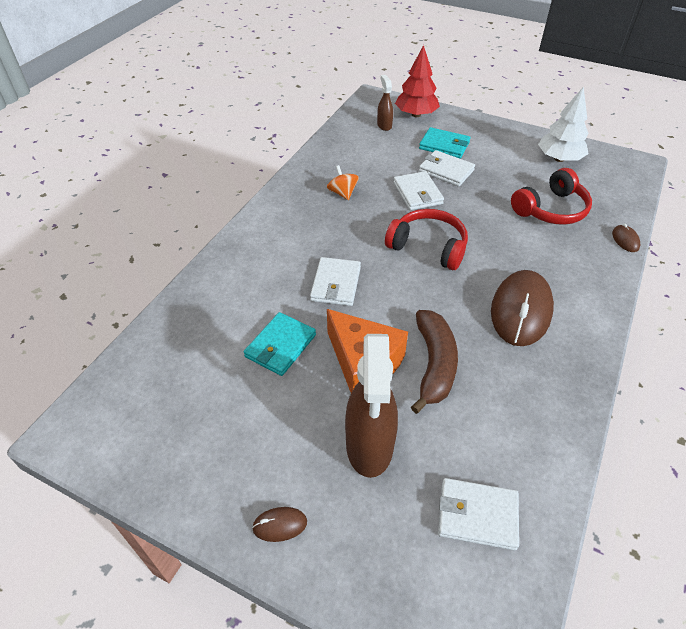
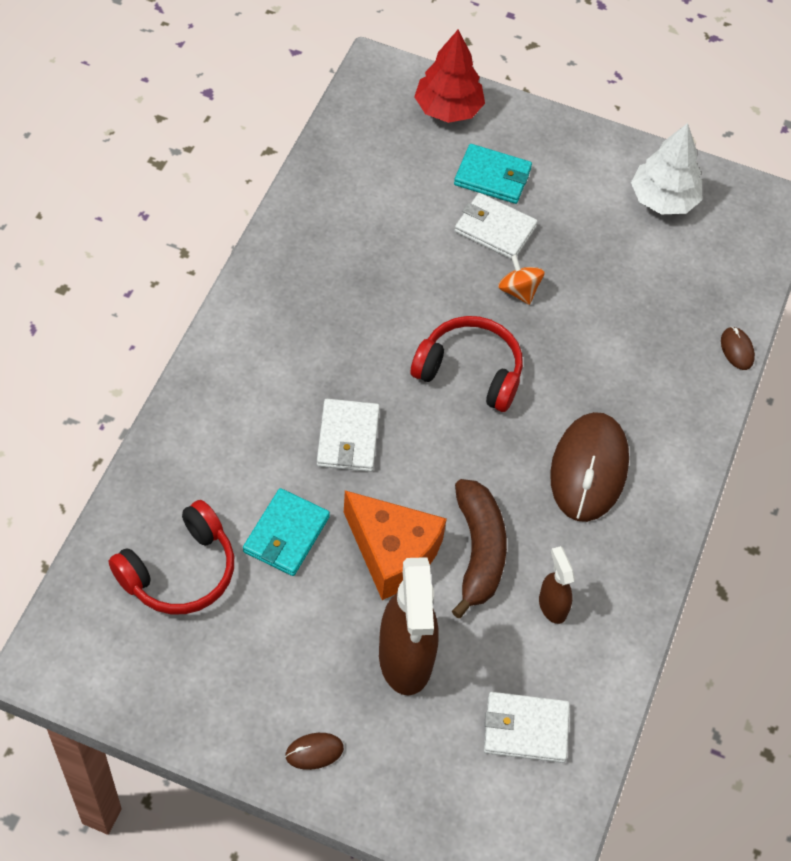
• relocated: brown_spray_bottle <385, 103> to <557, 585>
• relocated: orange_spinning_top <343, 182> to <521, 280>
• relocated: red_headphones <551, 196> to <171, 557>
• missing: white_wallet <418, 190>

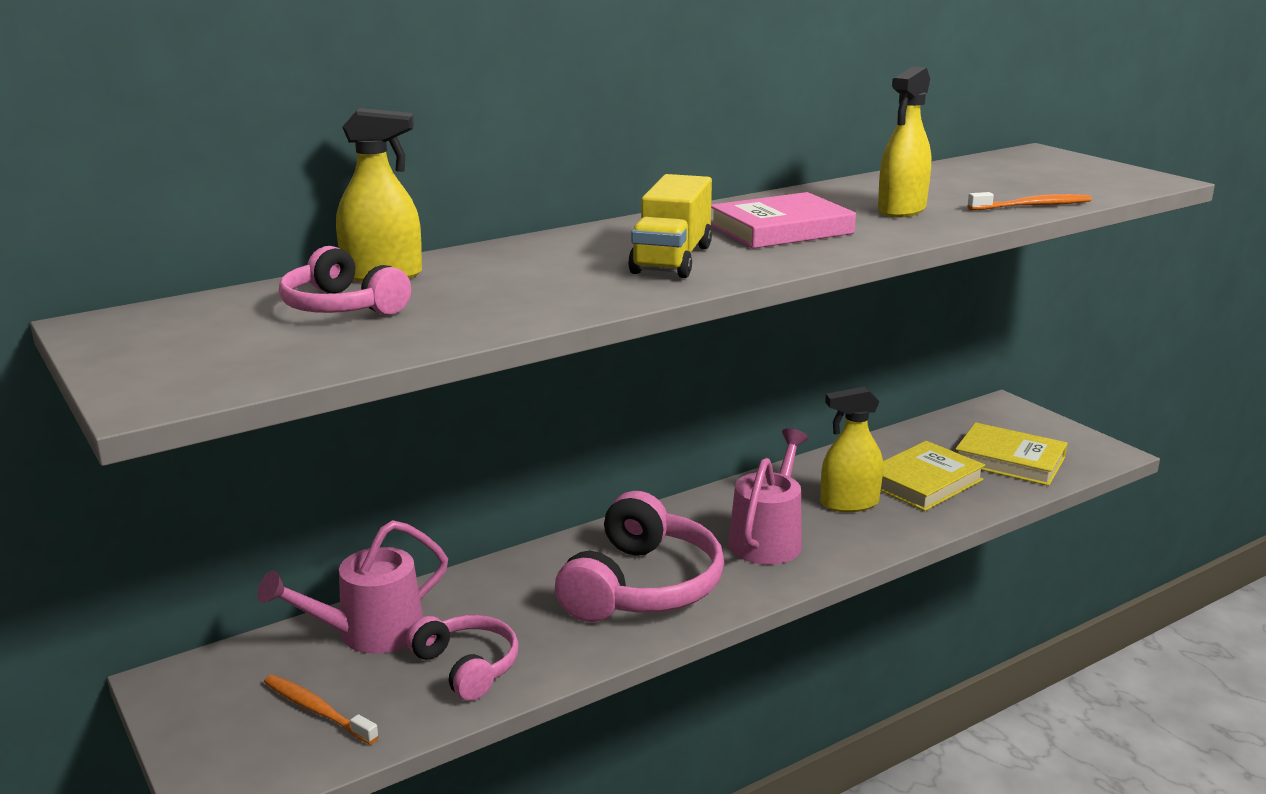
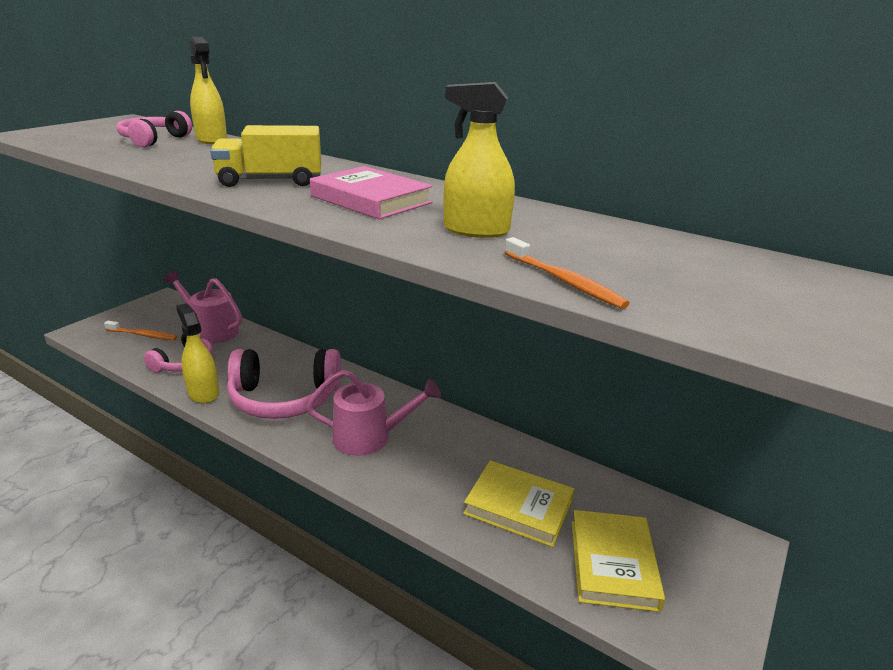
• relocated: yellow_spray_bottle <851, 449> to <197, 354>
• spun: orange_toothbrush <321, 710> = <140, 330> 90 degrees clockwise

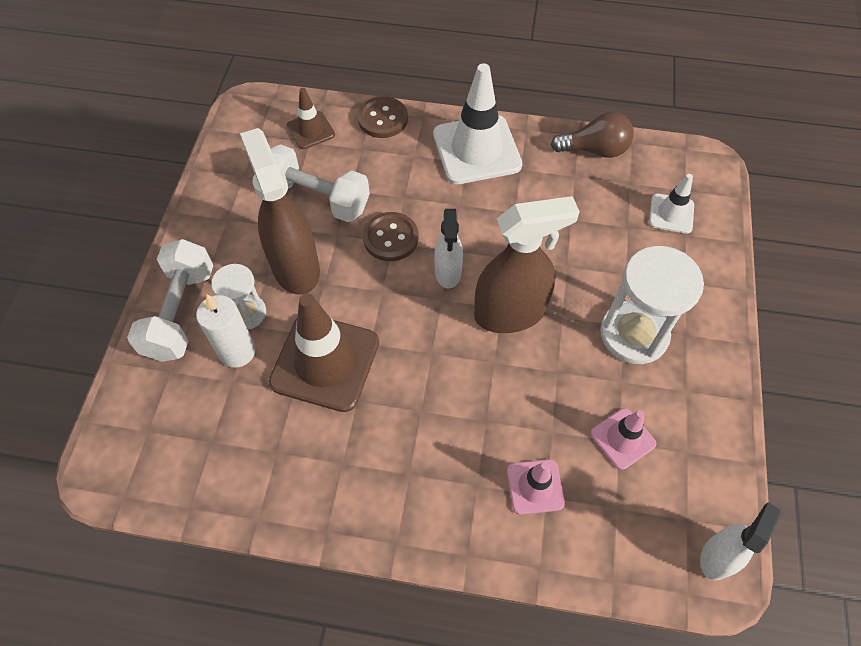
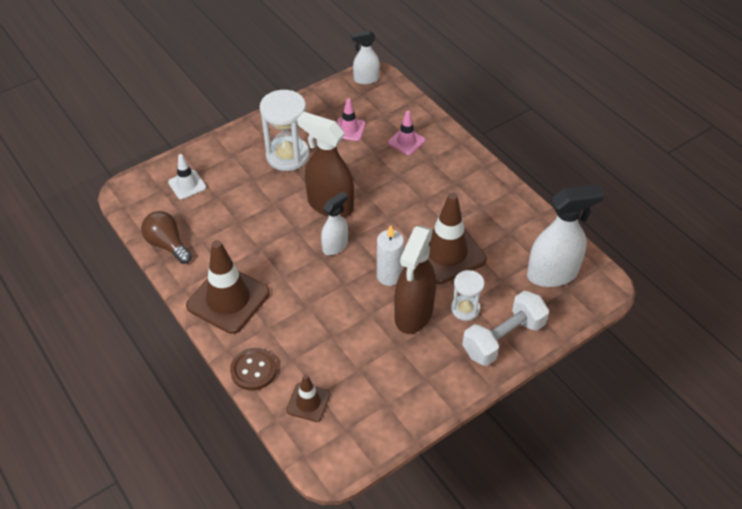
• colour: white_traffic_cone <477, 123> to brown_traffic_cone <228, 287>
• missing: white_dumbbell <320, 183>
• missing: brown_button <390, 236>
• relocated: white_candle <226, 331> to <390, 255>
• appeared: white_spray_bottle <566, 235>

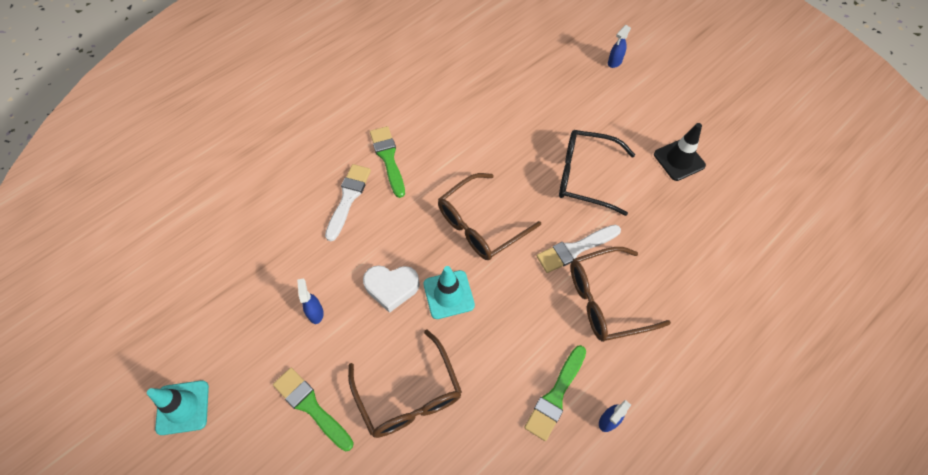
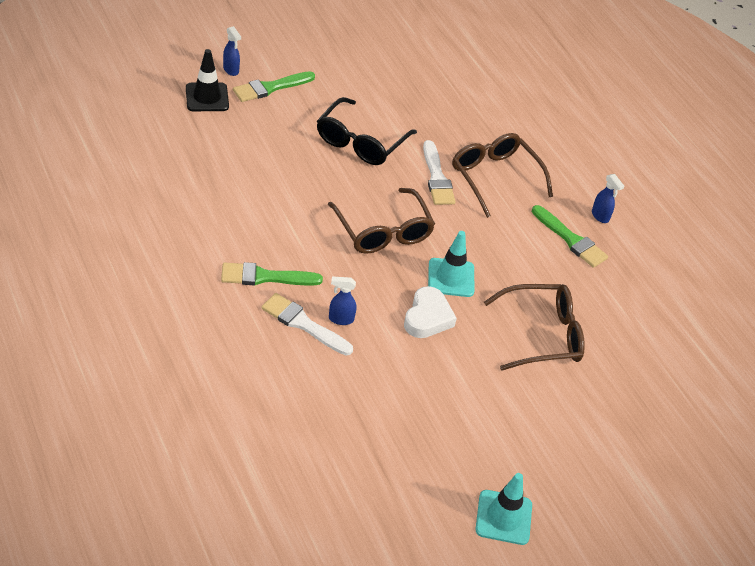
• relocated: black_traffic_cone <680, 152> to <207, 80>
• spun: brown_glasses <620, 294> = <502, 175> 150 degrees clockwise
• relocated: blue_spray_bottle <310, 301> to <342, 301>
• relocated: green_brush <313, 409> to <274, 86>

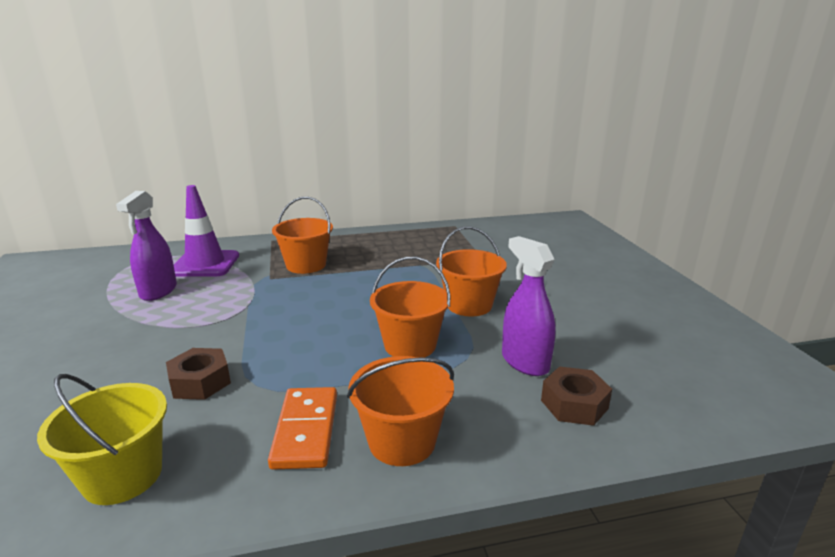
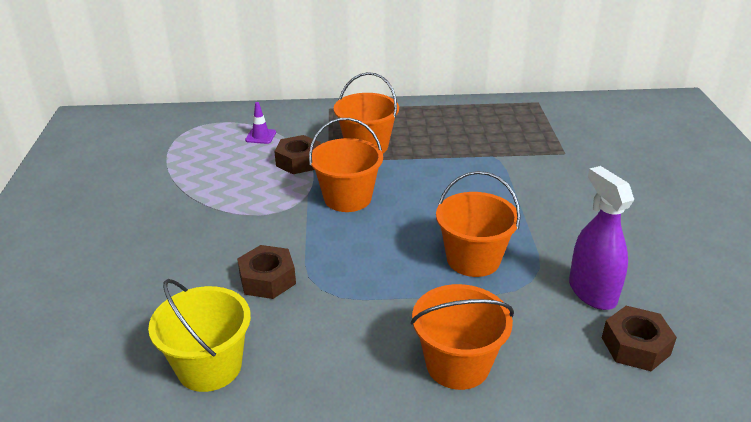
• size: purple_traffic_cone <206, 231> = <260, 123> x0.44
• missing: purple_spray_bottle <146, 246>
• relocated: orange_bucket <471, 271> to <346, 165>
• missing: orange_domino <302, 428>
• appeared: brown_nut <297, 154>

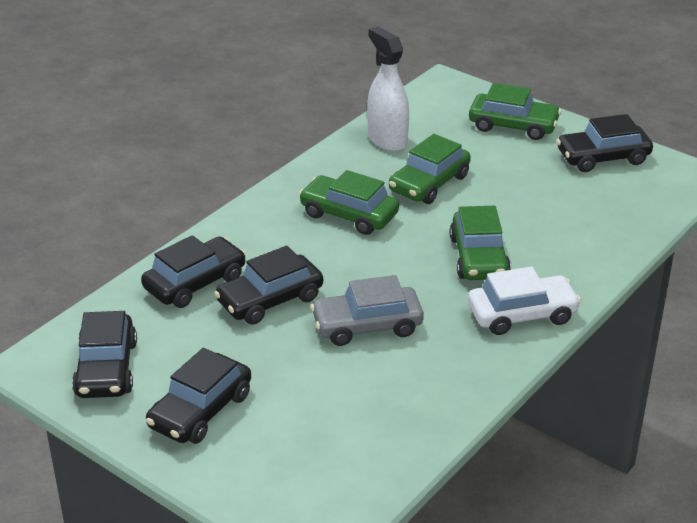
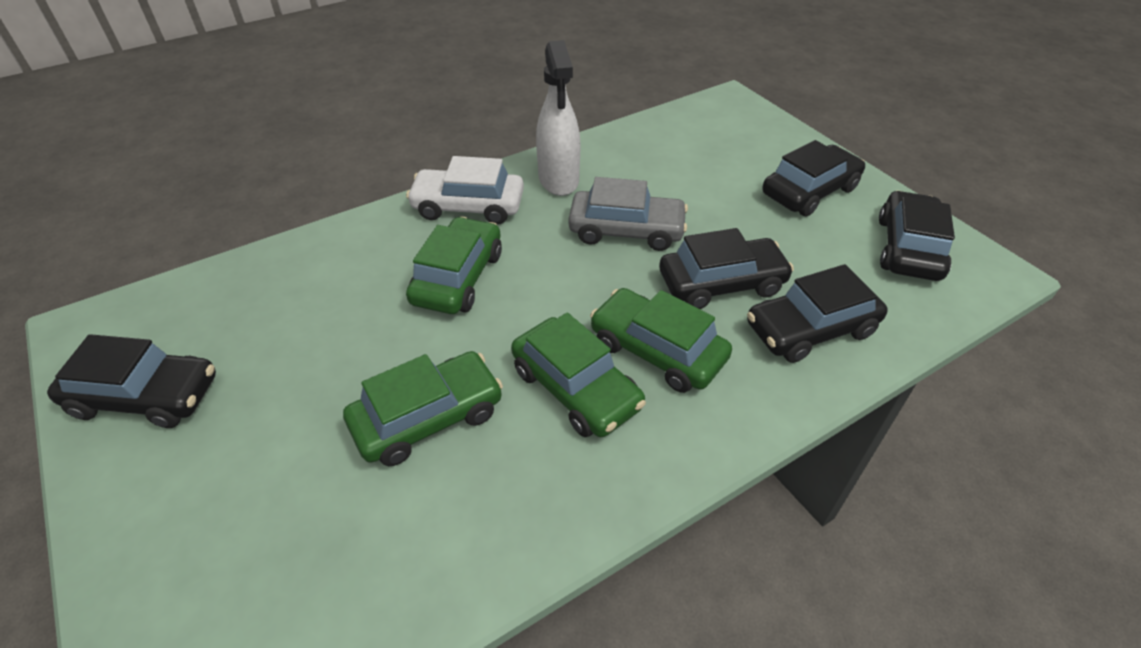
• relocated: white_spray_bottle <388, 89> to <558, 118>
• relocated: green_car <515, 111> to <661, 340>

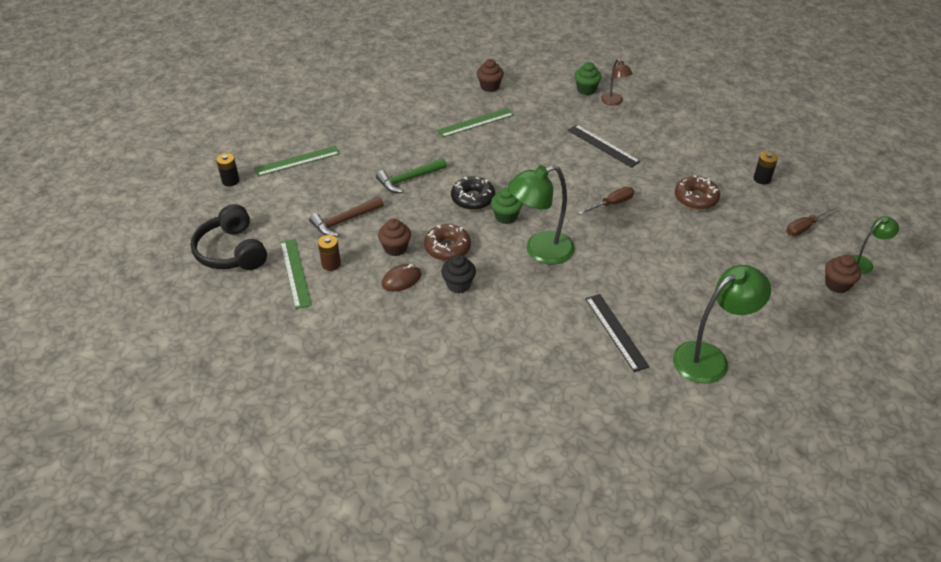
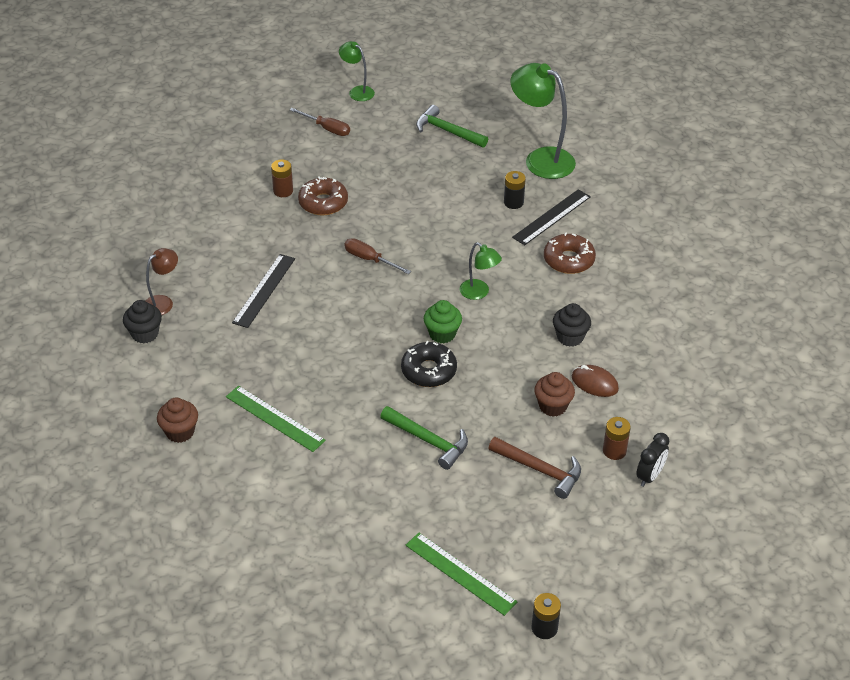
• colour: green_cupcake <588, 78> to black_cupcake <142, 321>
• relocated: black_battery <765, 168> to <515, 190>
• size: green_lamp <541, 215> = <480, 271> x0.54
• missing: black_headphones <229, 237>
• relocated: brown_donut <447, 242> to <570, 253>
• exchanged: green_ruler <296, 274> to black_clock <652, 460>
• missing: brown_cupcake <843, 274>
• appeared: green_hammer <452, 126>
• appeared: brown_battery <282, 178>

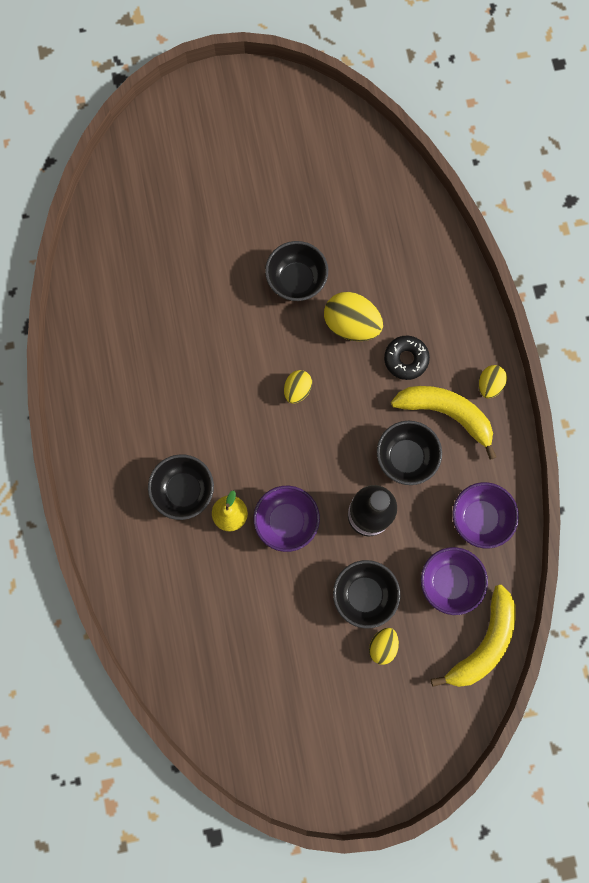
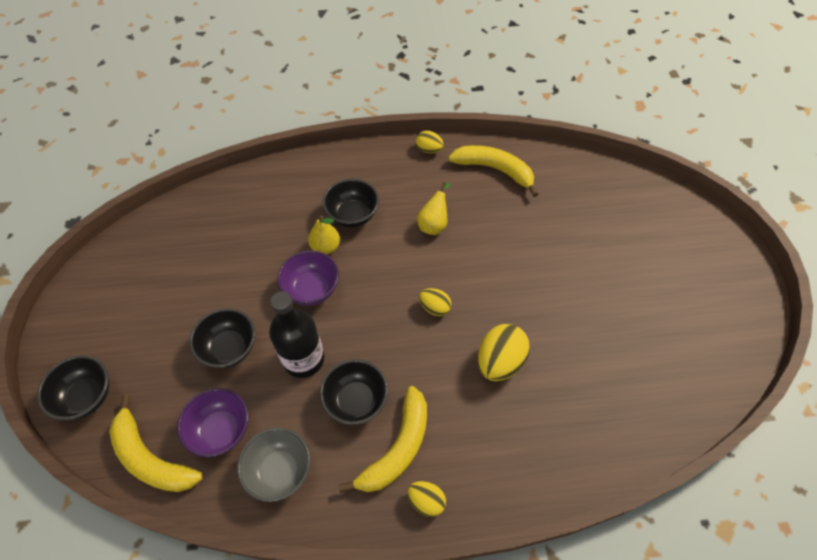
• relocated: black_bowl <296, 271> to <73, 387>
• missing: black_donut <407, 358>
• colour: purple_bowl <485, 515> to grey_bowl <274, 464>
• relocated: yellow_egg <384, 646> to <430, 142>
• appeared: yellow_banana <493, 171>
• appeared: yellow_pear <433, 208>

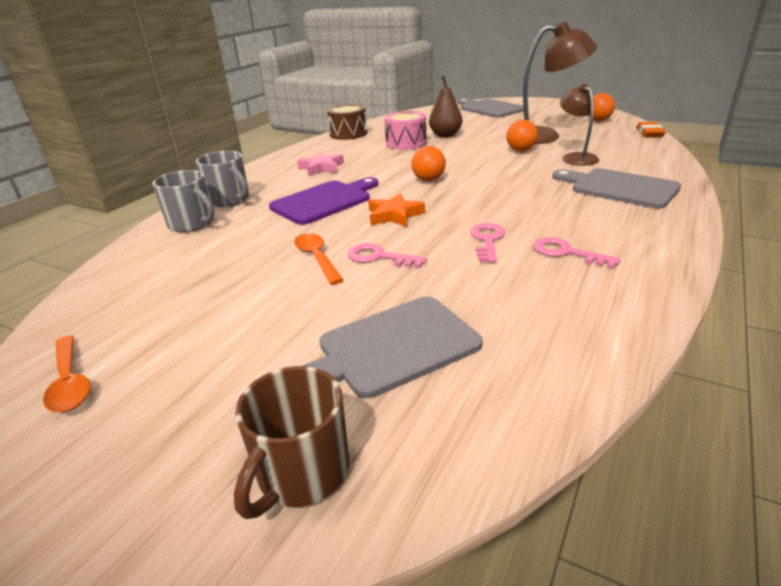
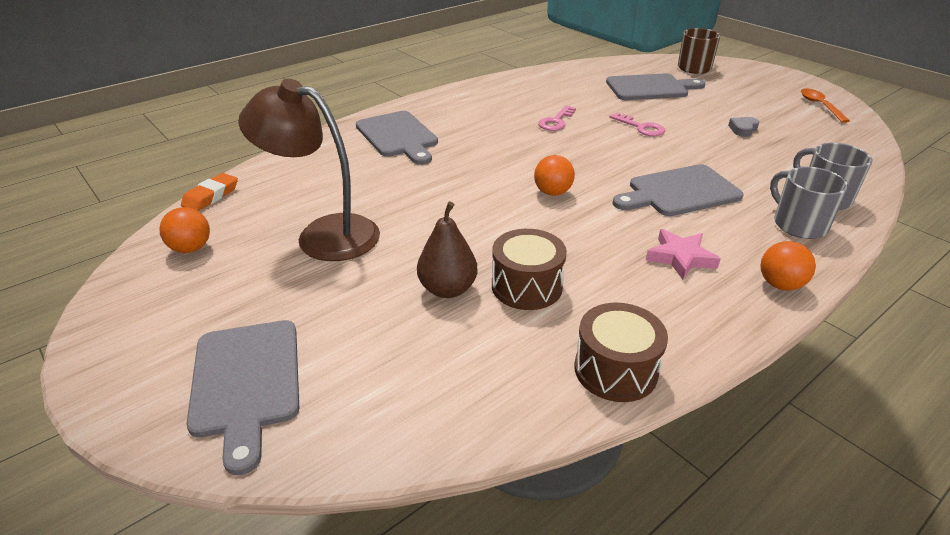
• missing: brown_lamp <579, 125>
• colour: pink_drum <405, 130> to brown_drum <529, 269>
• relocated: orange_ball <522, 135> to <788, 265>
• colour: purple_cutting_board <323, 201> to grey_cutting_board <678, 190>
• missing: orange_star <396, 210>
• missing: orange_spoon <318, 259>
• missing: pink_key <577, 253>
• appeared: grey_heart <743, 127>

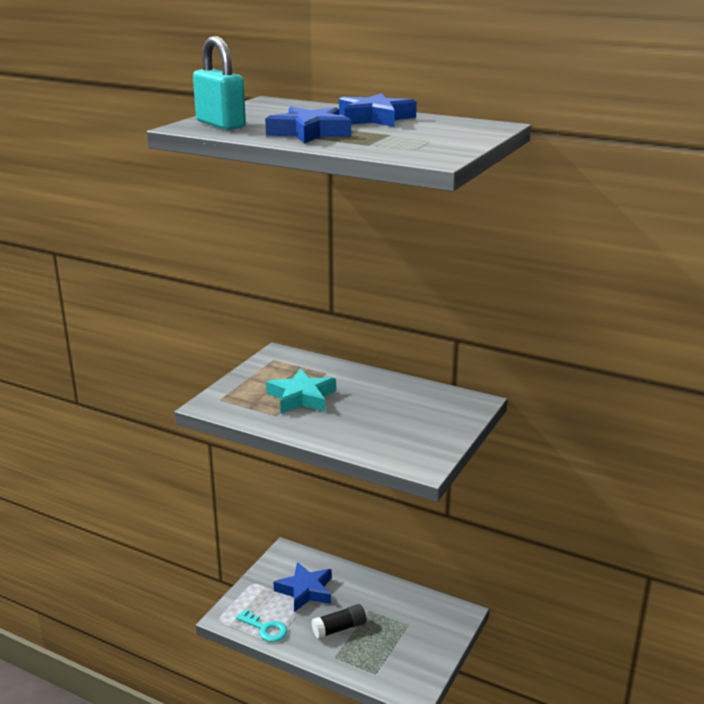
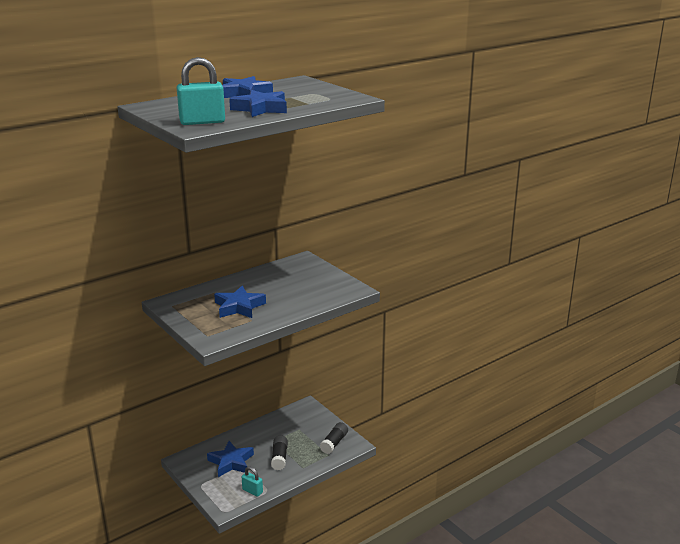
• colour: turquoise_star <301, 390> to blue_star <240, 302>
• exchanged: turquoise_key <261, 625> to turquoise_padlock <252, 481>
• appeared: black_glue_stick <334, 438>

